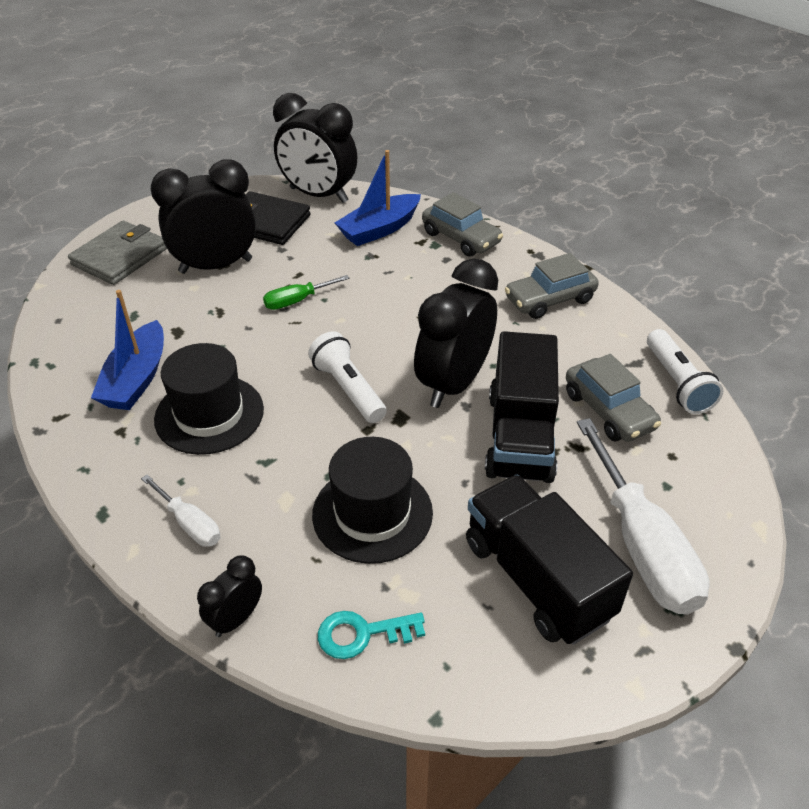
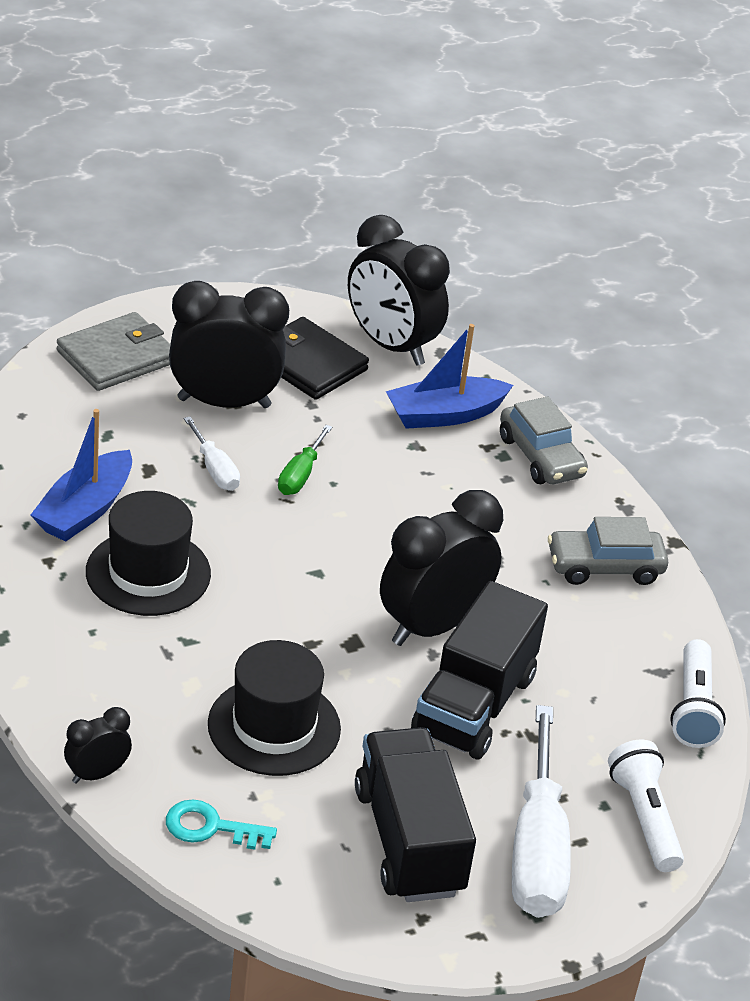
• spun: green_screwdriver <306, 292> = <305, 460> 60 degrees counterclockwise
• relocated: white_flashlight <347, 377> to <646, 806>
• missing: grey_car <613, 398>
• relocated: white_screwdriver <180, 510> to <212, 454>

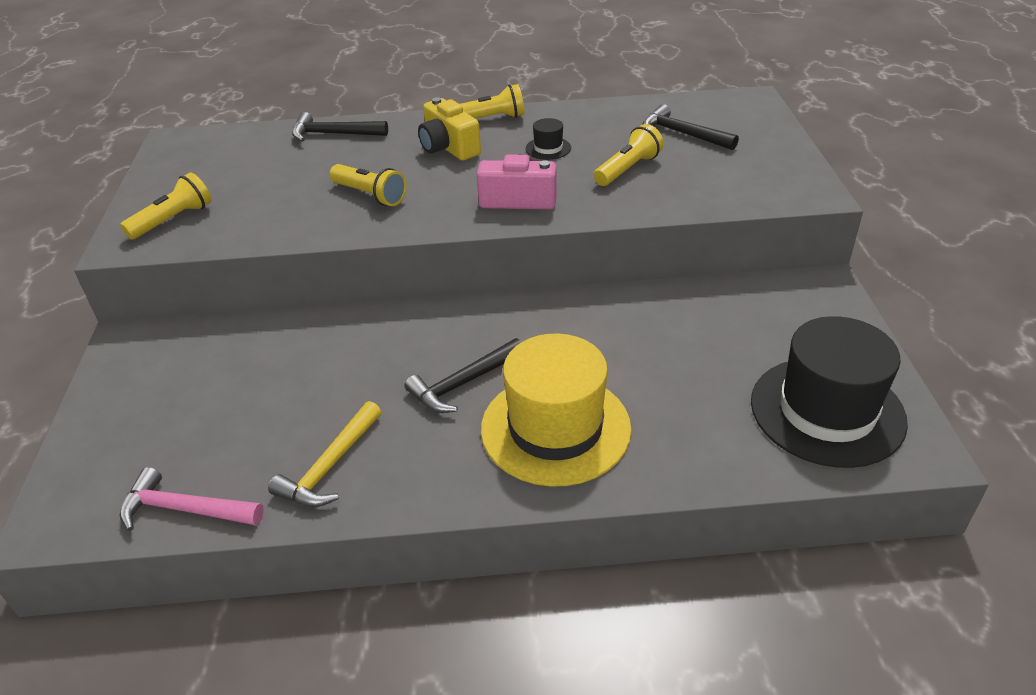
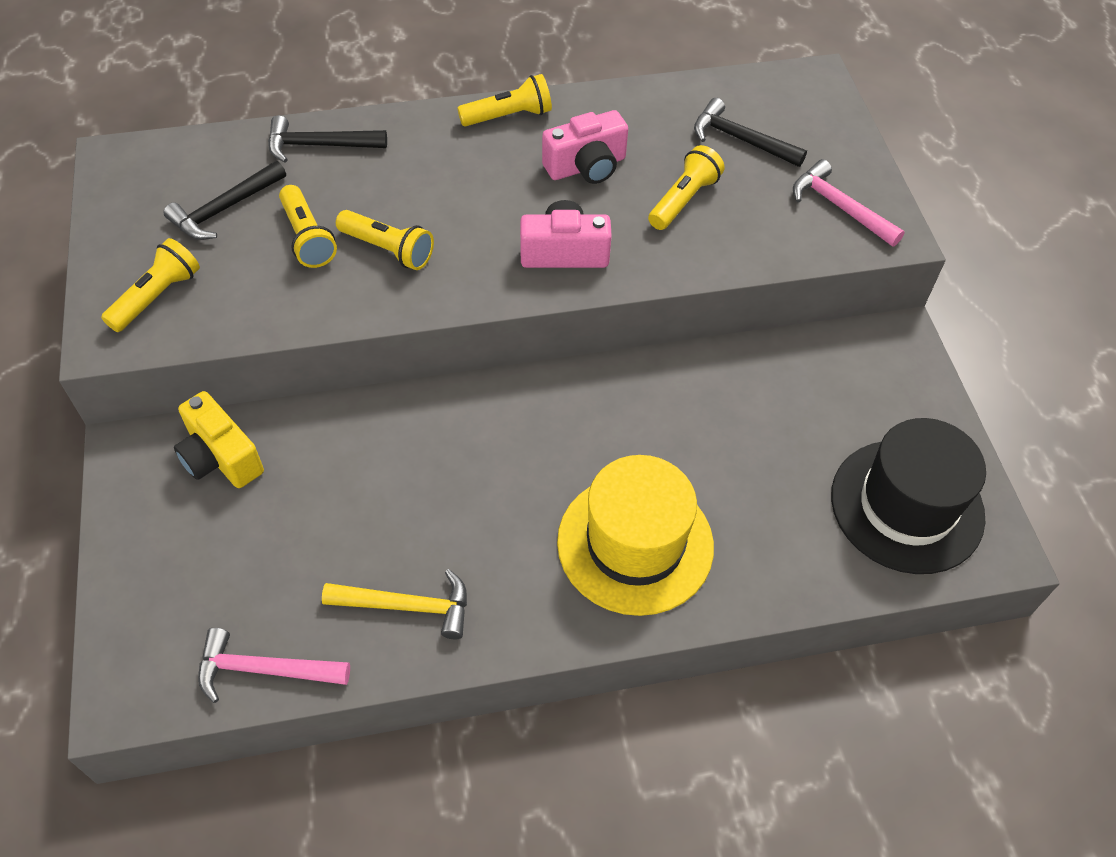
• relocated: yellow_camera <449, 129> to <219, 439>
• exchanged: black_hat <548, 139> to pink_camera <585, 147>
• relocated: black_hammer <463, 375> to <224, 200>
• spun: yellow_hammer <324, 454> = <394, 604> 105 degrees counterclockwise
• appeared: pink_hammer <849, 202>
• appeared: yellow_flashlight <308, 226>

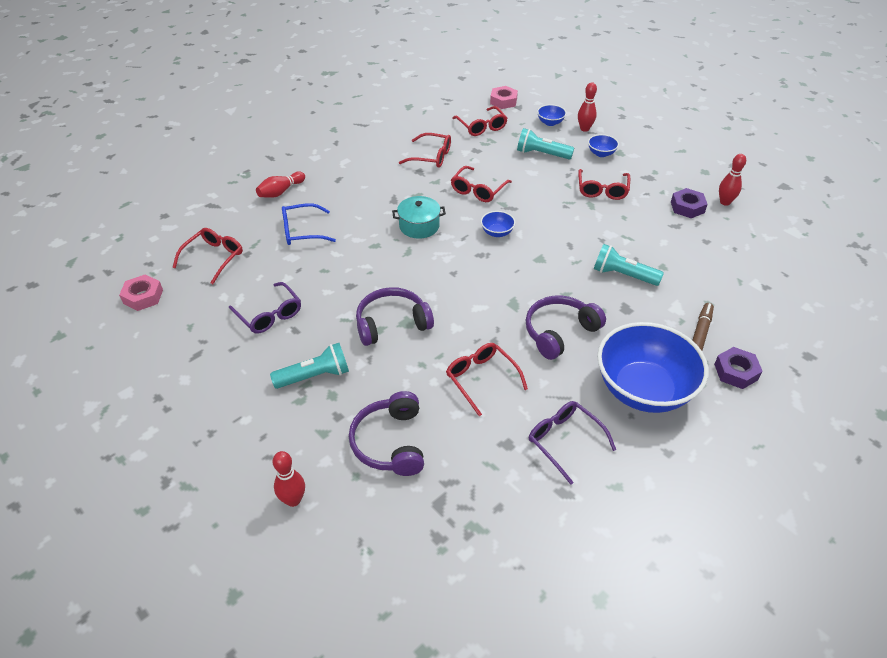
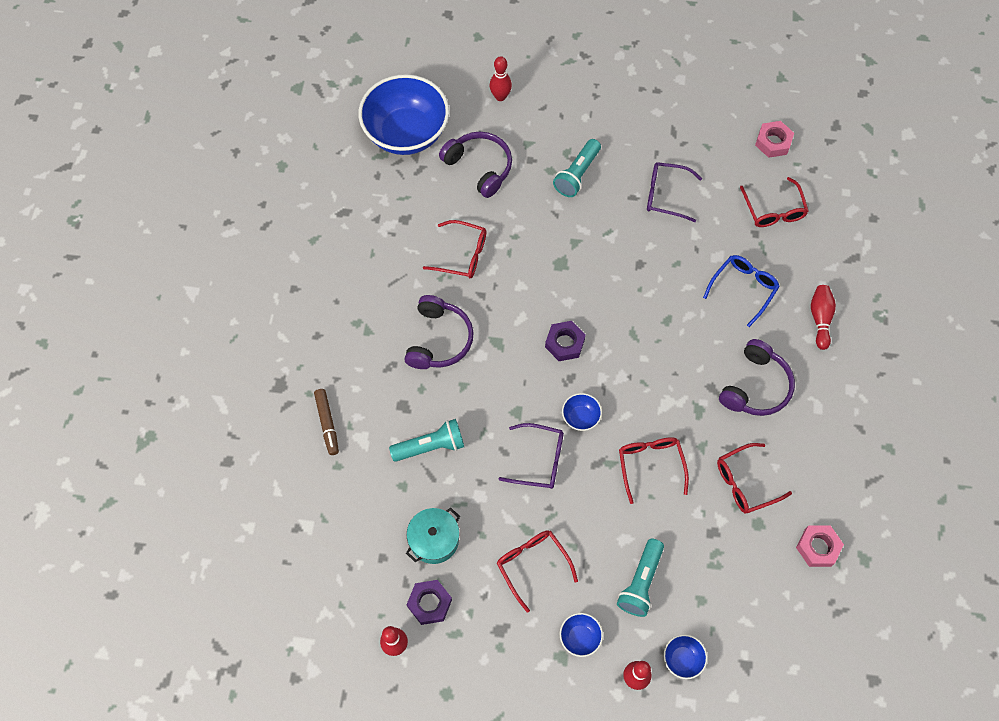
• relocated: pink_nut <504, 97> to <820, 546>
• missing: red_glasses <479, 121>
• spun: turquoise_flashlight <545, 143> = <640, 578> 135 degrees clockwise
• relocated: turquoise_pot <419, 217> to <433, 536>
• relocated: purple_headphones <395, 316> to <757, 377>
• relocated: blue_bowl <653, 367> to <403, 114>
• relocated: purple_nut <738, 368> to <565, 341>
• relocated: purple_glasses <572, 443> to <531, 456>

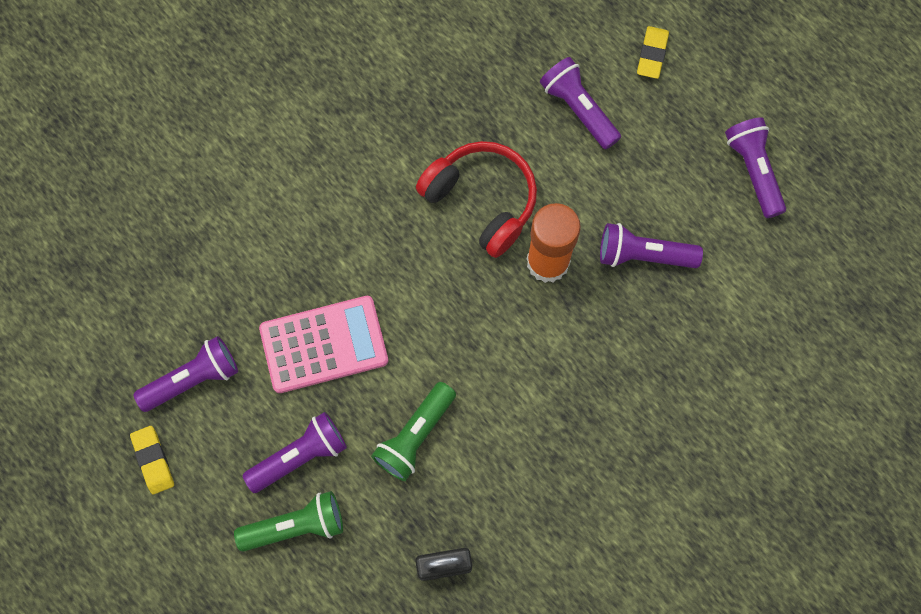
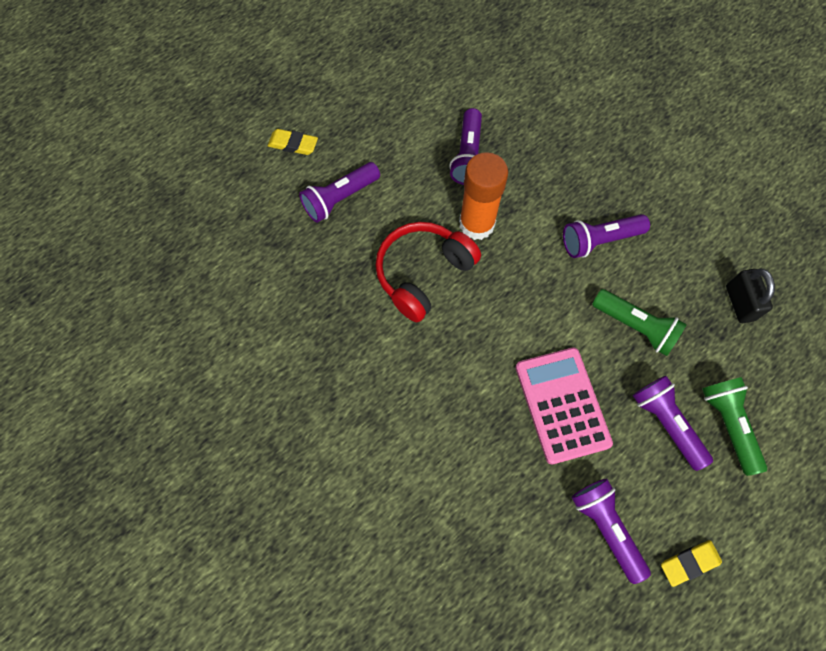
• relocated: purple_flashlight <755, 167> to <606, 236>

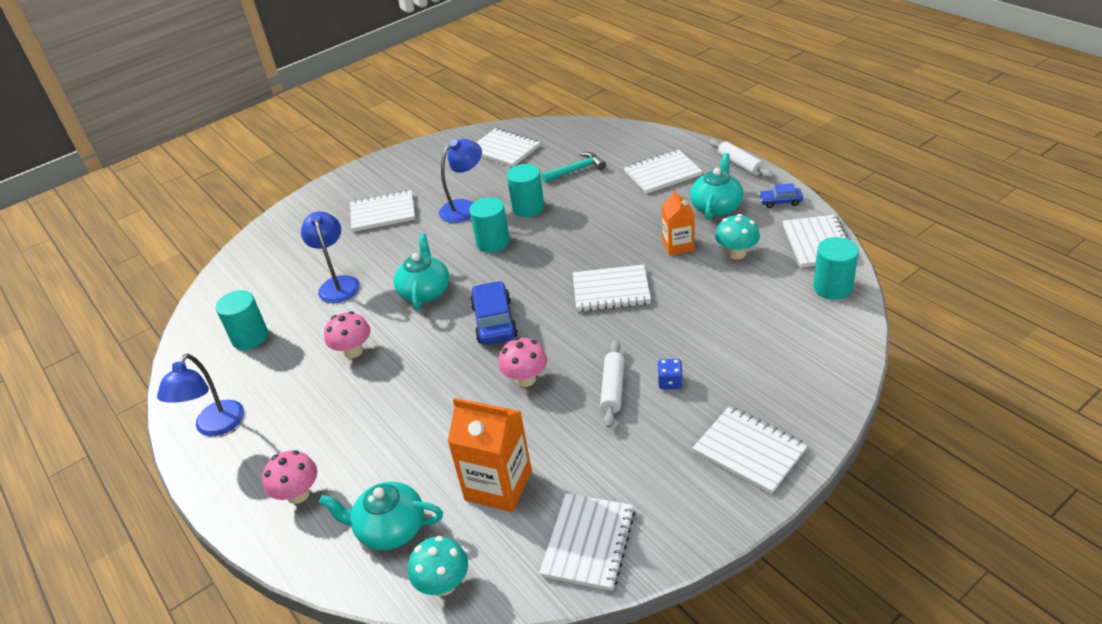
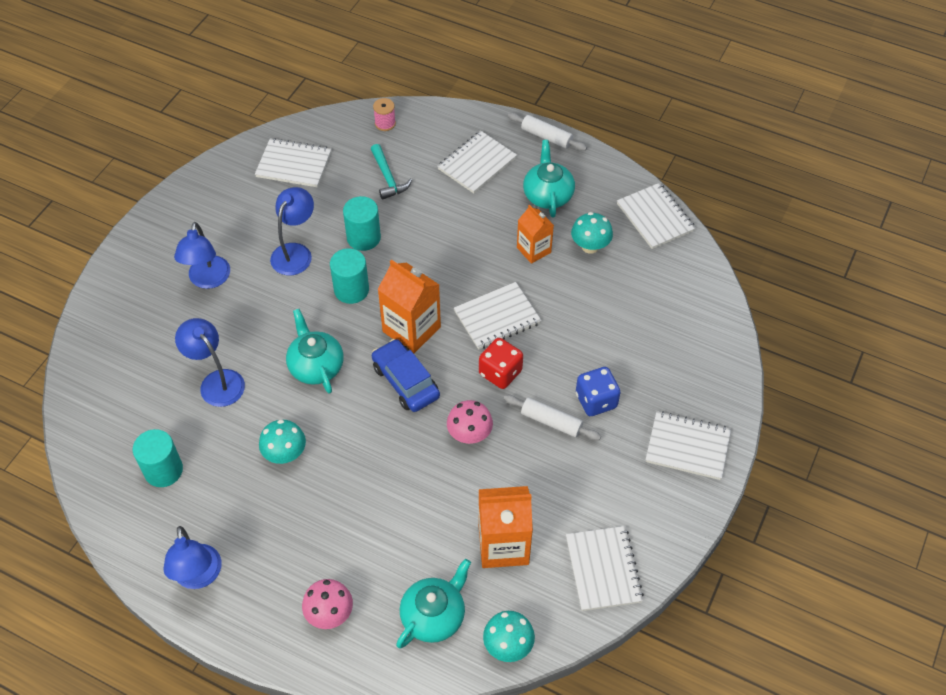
• spun: turquoise_hammer <574, 167> = <391, 172> 120 degrees clockwise
• missing: blue_car <781, 195>
• exchanged: white_notebook <382, 211> to blue_lamp <202, 255>
• missing: turquoise_cylinder <836, 268>
• colour: pink_mushroom <347, 334> to turquoise_mushroom <282, 442>
• spun: white_rolling_pin <612, 384> = <552, 417> 45 degrees counterclockwise
• size: blue_dice <670, 374> = <598, 391> x1.66
• spun: turquoise_teapot <381, 515> = <433, 603> 150 degrees clockwise
• appeared: pink_spool <384, 114>
• appeared: orange_carton <409, 306>
• appeared: red_dice <501, 363>

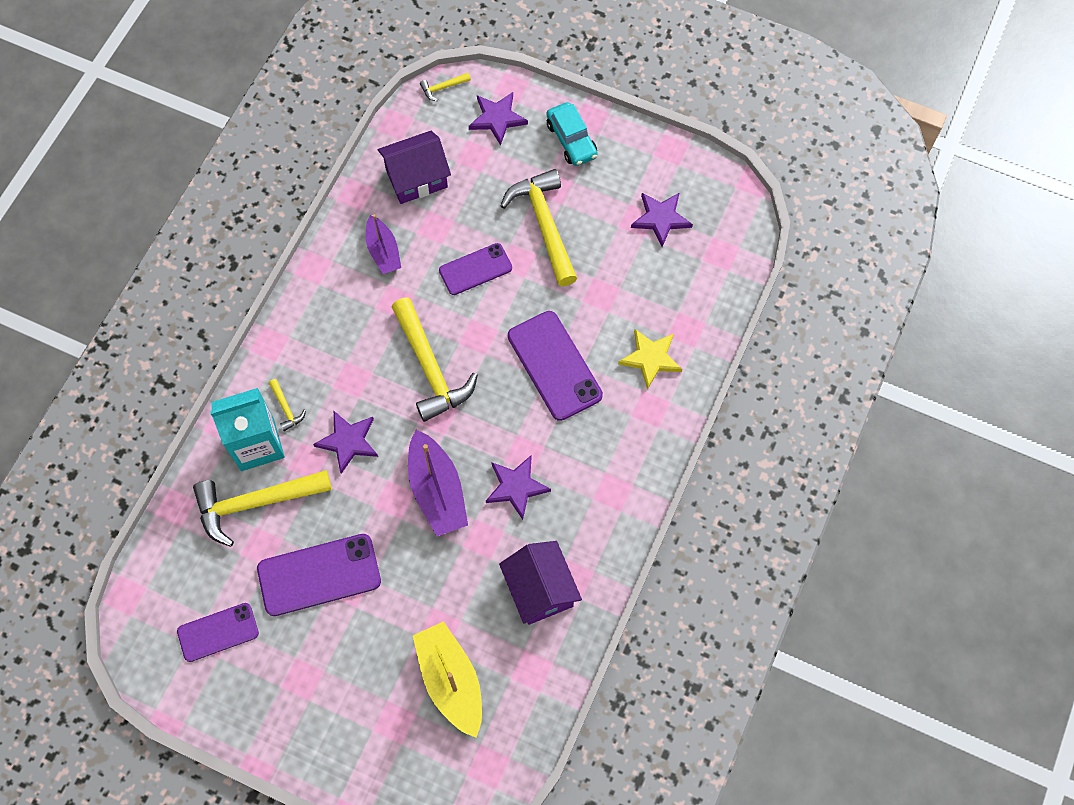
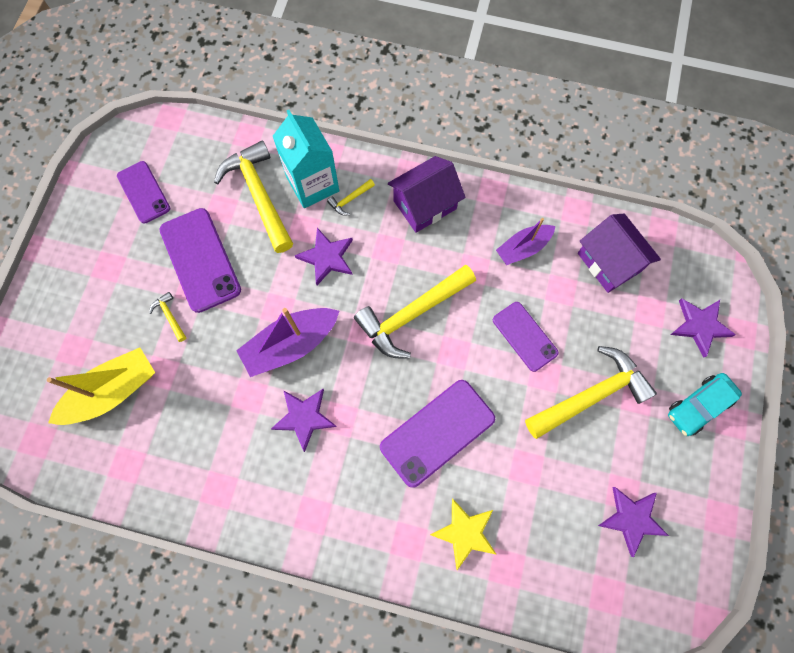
• relocated: yellow_hammer <445, 87> to <167, 317>
• relocated: purple_house <540, 583> to <427, 194>

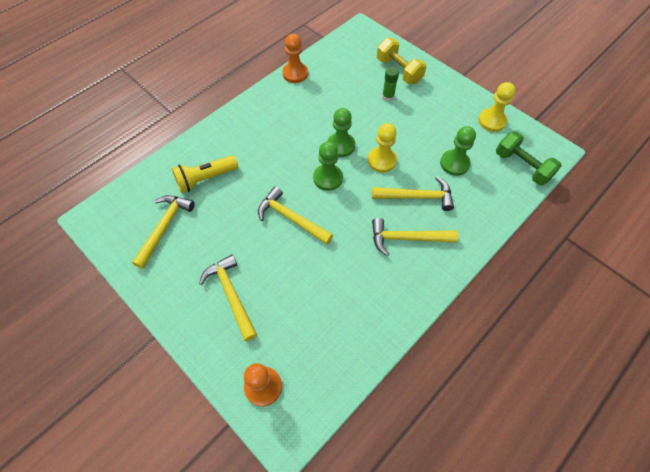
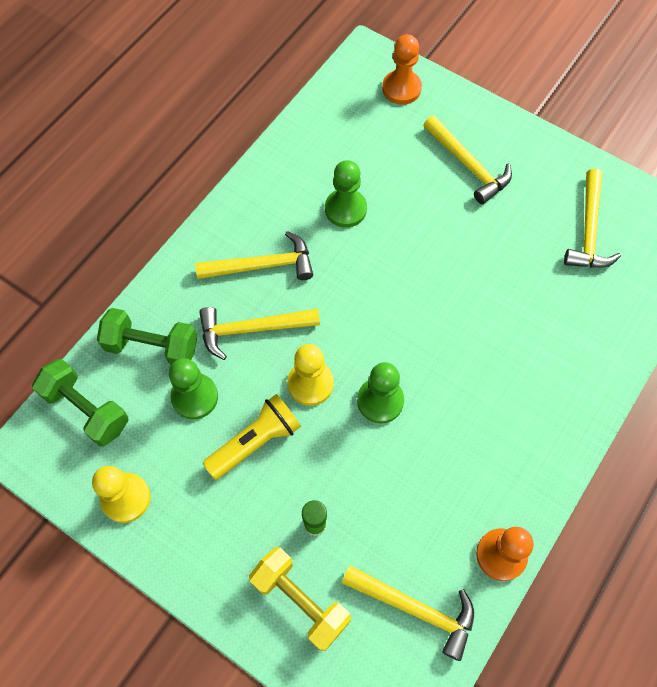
• relocated: green_pawn <328, 166> to <346, 194>
• relocated: yellow_flashlight <205, 174> to <252, 437>
• relocated: yellow_hammer <295, 215> to <408, 613>
• appeared: green_dumbbell <147, 336>

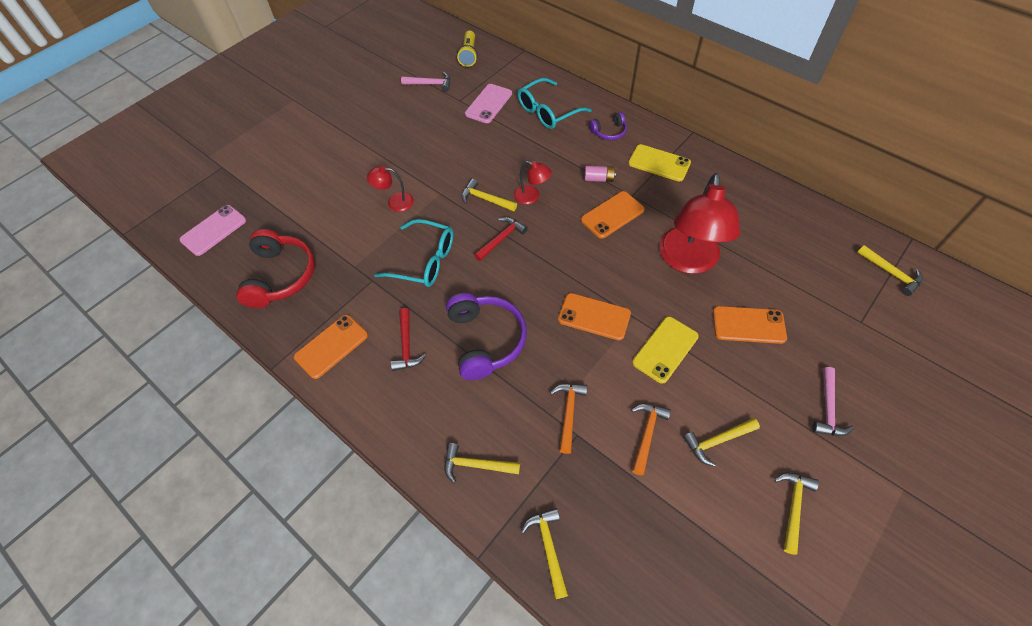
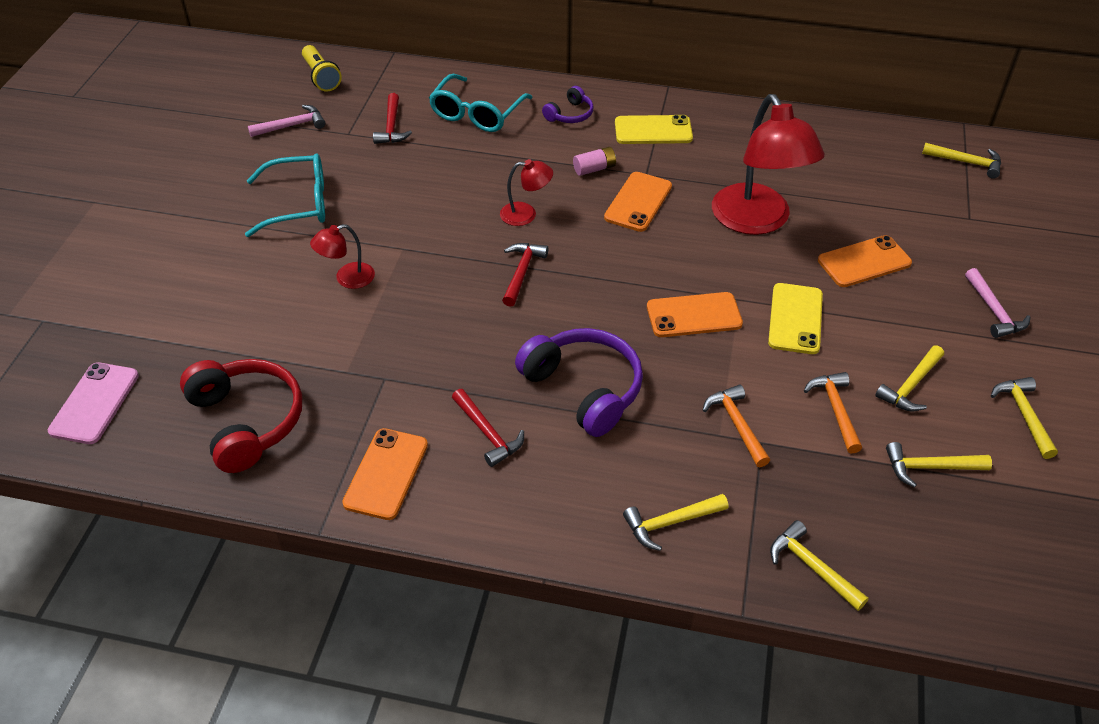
• exchanged: pink_phone <488, 103> to red_hammer <392, 118>
• relocated: yellow_hammer <489, 195> to <939, 465>
• relocated: turquoise_glasses <413, 253> to <285, 195>

